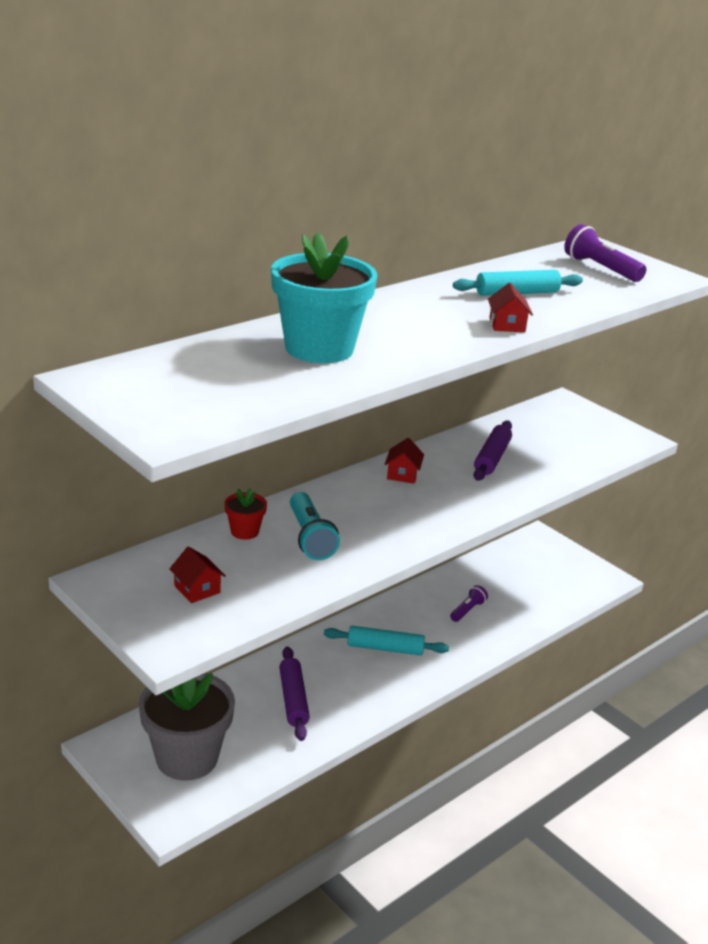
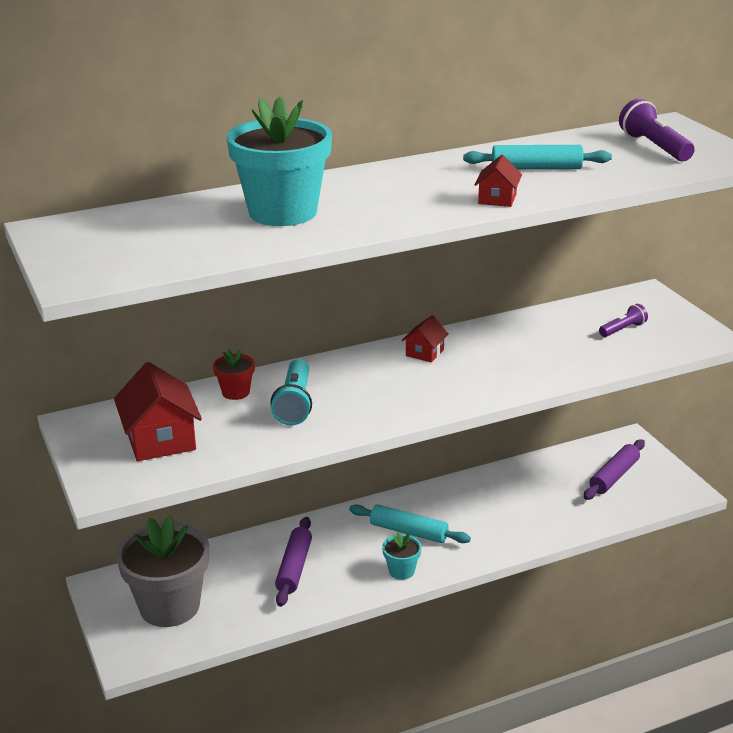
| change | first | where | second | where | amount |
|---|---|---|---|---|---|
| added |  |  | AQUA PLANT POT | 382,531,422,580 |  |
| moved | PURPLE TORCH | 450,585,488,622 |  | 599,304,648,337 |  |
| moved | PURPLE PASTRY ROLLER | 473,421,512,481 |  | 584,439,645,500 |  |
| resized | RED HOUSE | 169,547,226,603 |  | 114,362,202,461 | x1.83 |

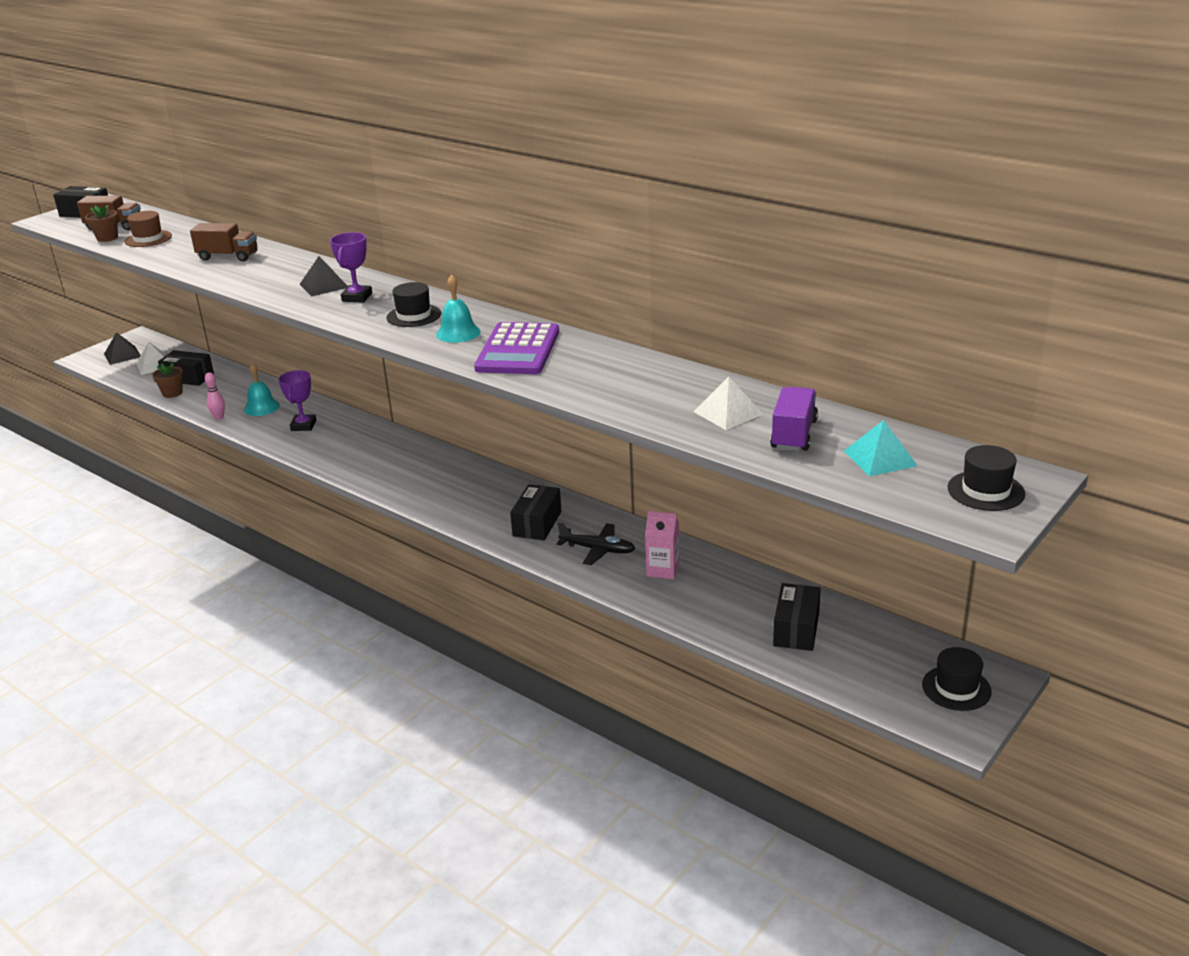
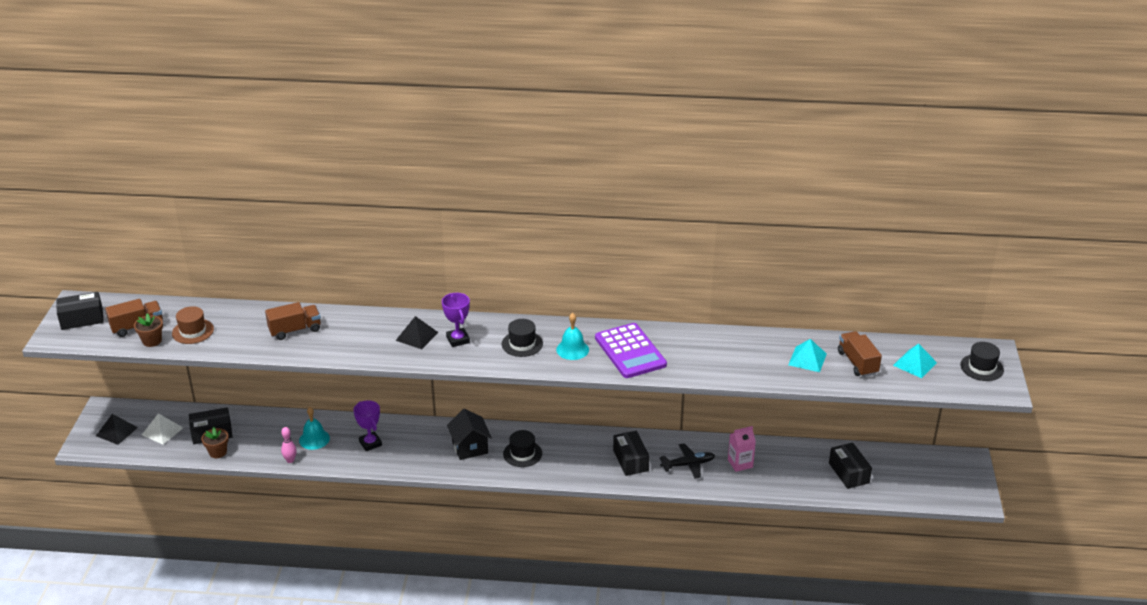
| change | first | where | second | where | amount |
|---|---|---|---|---|---|
| added |  |  | BLACK HOUSE | 447,409,492,460 |  |
| moved | BLACK HAT | 922,647,992,711 |  | 503,430,542,467 |  |
| recoloured | PURE WHITE PYRAMID SHAPE | 694,377,763,430 | AQUA PYRAMID SHAPE | 789,339,827,372 |  |
| recoloured | PURPLE LORRY | 770,387,818,451 | RUSSET LORRY | 838,331,882,377 |  |

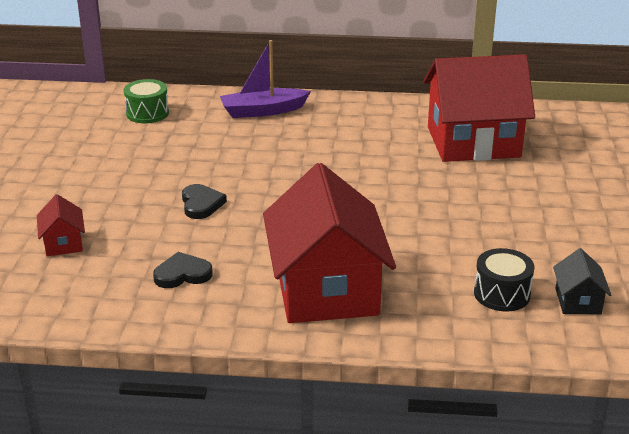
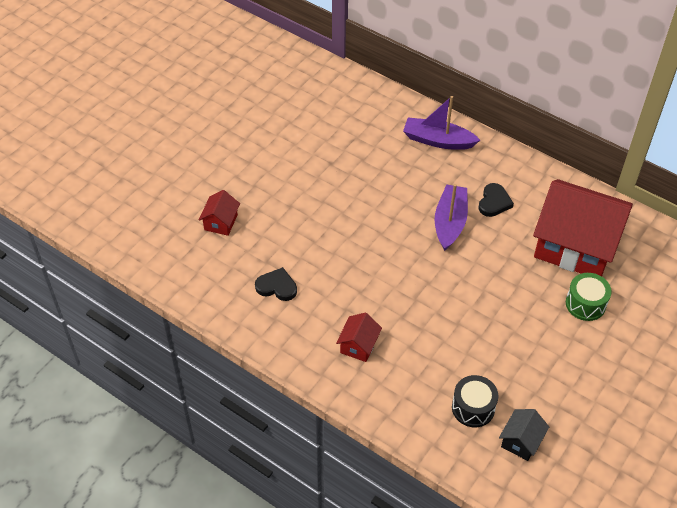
| change | first | where | second | where | amount |
|---|---|---|---|---|---|
| added |  |  | PURPLE TOY BOAT | 435,184,468,251 |  |
| moved | EMERALD TOY DRUM | 124,79,169,123 |  | 566,273,612,321 |  |
| moved | BLACK HEART | 182,184,227,219 |  | 479,183,514,217 |  |
| resized | RED HOUSE | 263,163,396,323 |  | 336,313,382,362 | x0.42 |

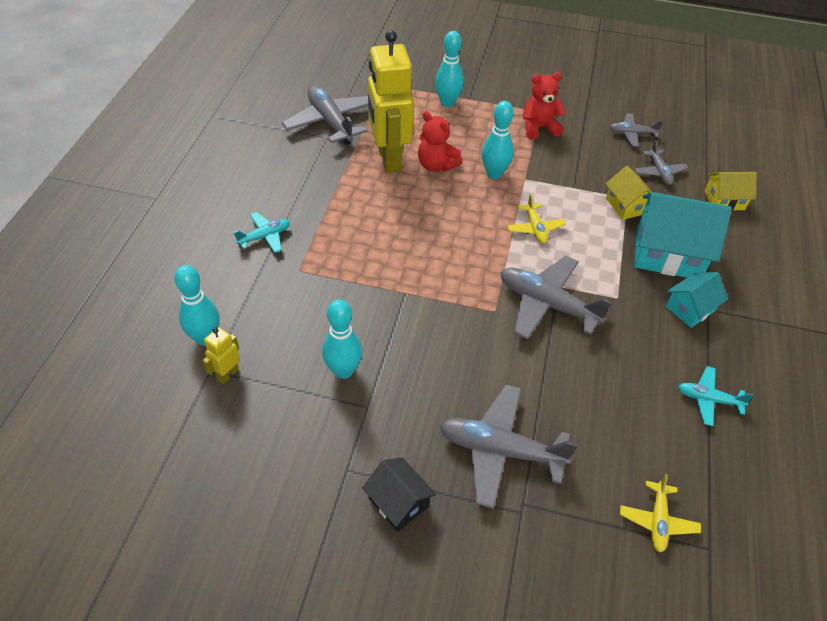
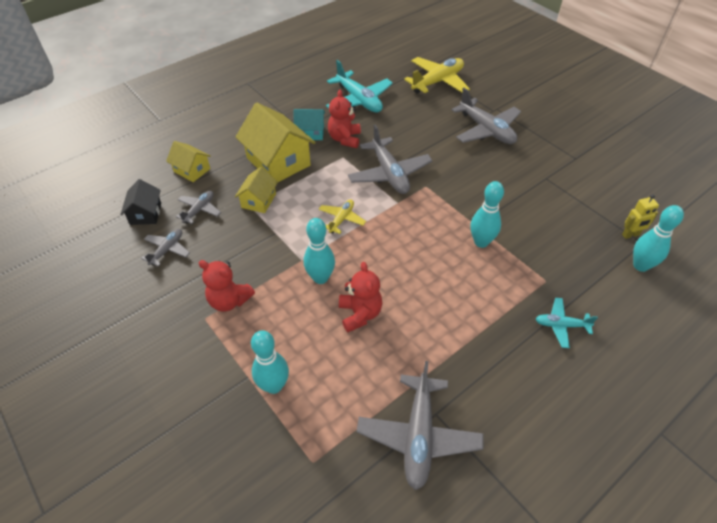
| change | first | where | second | where | amount |
|---|---|---|---|---|---|
| removed | BRIGHT YELLOW ROBOT FIGURE | 368,30,414,173 |  |  |  |
| added |  |  | RED STUFFED BEAR | 328,90,361,148 |  |
| moved | AQUA SKITTLE | 322,299,362,379 |  | 470,181,504,248 |  |
| moved | BLACK HOUSE | 362,457,436,532 |  | 120,179,161,225 |  |
| recoloured | AQUA HOUSE | 634,192,732,278 | BRIGHT YELLOW HOUSE | 236,103,316,182 |  |
| turned | ASH-GREY AEROPLANE | 609,113,663,147 |  | 141,229,190,267 | 105 degrees counterclockwise |
| resized | BRIGHT YELLOW AEROPLANE | 620,474,701,552 |  | 404,57,470,94 | x1.84 |
| resized | AQUA AEROPLANE | 678,366,754,426 |  | 326,60,393,112 | x1.84 |

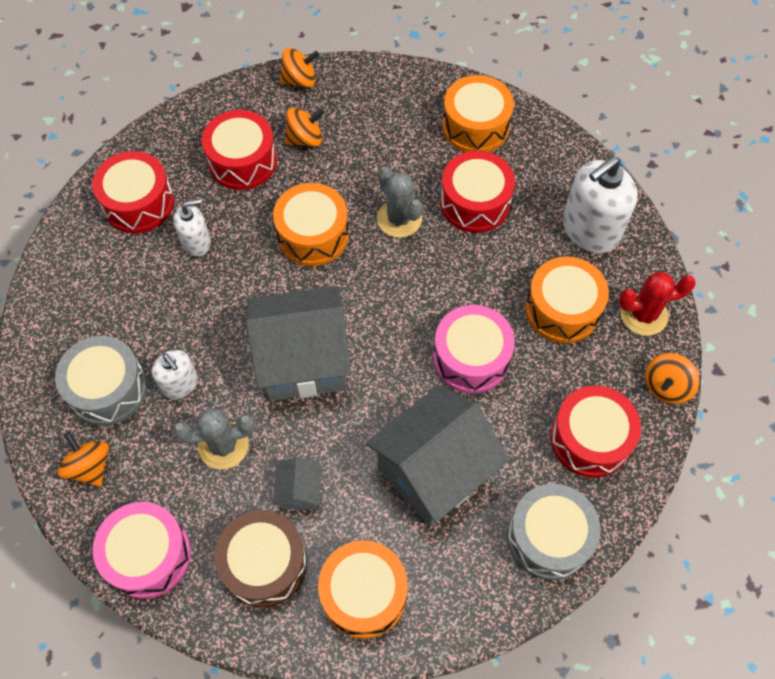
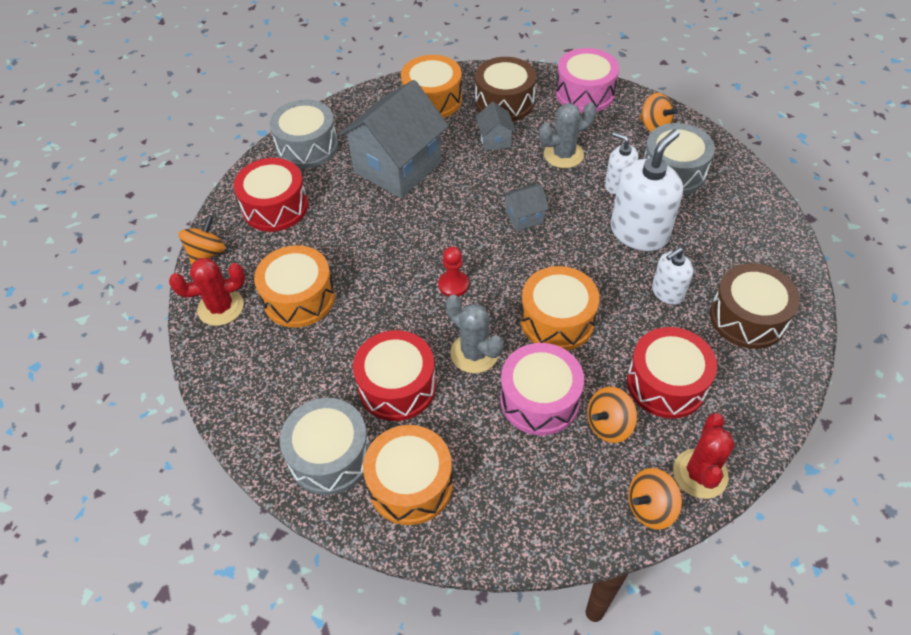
| change | first | where | second | where | amount |
|---|---|---|---|---|---|
| added |  |  | ASH-GREY TOY DRUM | 280,398,370,495 |  |
| added |  |  | RED PAWN | 438,246,469,296 |  |
| added |  |  | RED PRICKLY PLANT | 673,413,735,499 |  |
| moved | ROSE-PINK TOY DRUM | 433,305,515,394 |  | 500,343,584,435 |  |
| moved | PURE WHITE PUMP BOTTLE | 563,156,638,253 |  | 610,129,683,251 |  |
| recoloured | RED TOY DRUM | 92,151,174,233 | RUSSET TOY DRUM | 710,263,800,349 |  |
| resized | ASH-GREY HOUSE | 246,286,351,401 |  | 503,184,549,231 | x0.44 |

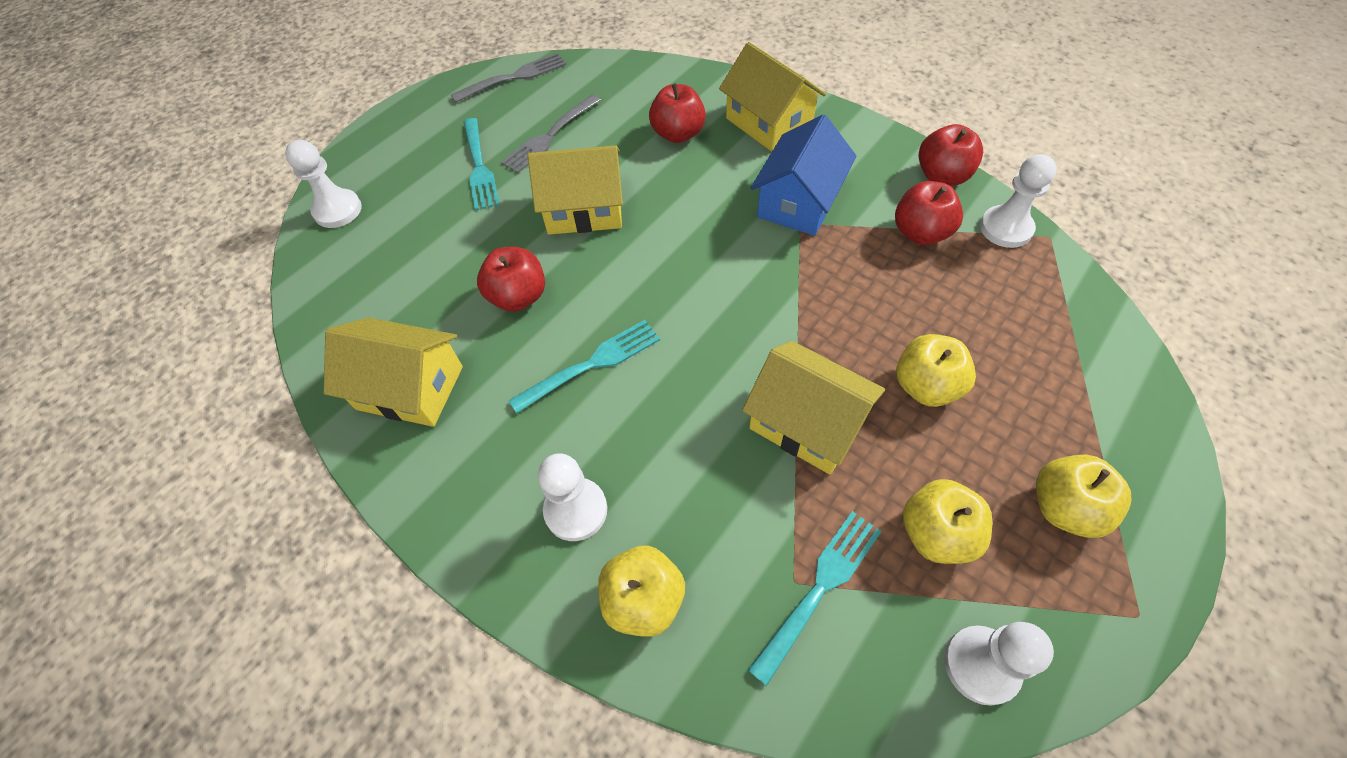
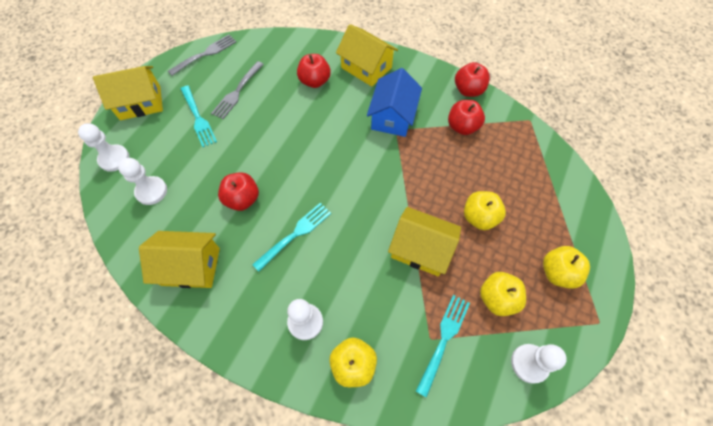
| change | first | where | second | where | amount |
|---|---|---|---|---|---|
| moved | BRIGHT YELLOW HOUSE | 527,145,623,235 |  | 93,66,163,120 |  |
| moved | PURE WHITE PAWN | 980,154,1057,248 |  | 118,158,167,205 |  |

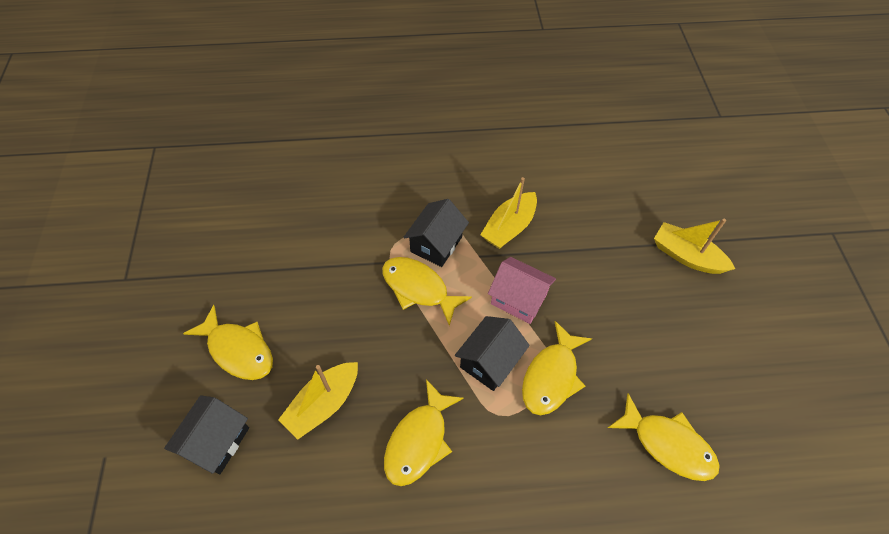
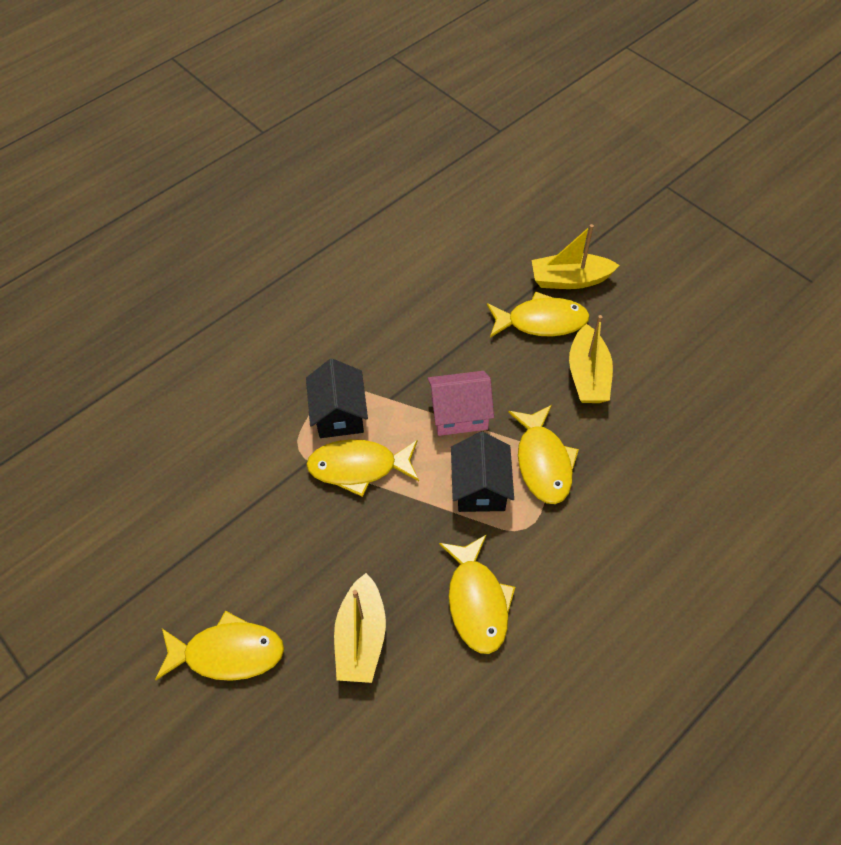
| change | first | where | second | where | amount |
|---|---|---|---|---|---|
| removed | BLACK HOUSE | 164,395,249,475 |  |  |  |
| moved | BRIGHT YELLOW TOY BOAT | 480,177,537,249 |  | 569,315,613,403 |  |
| moved | BRIGHT YELLOW TOY FISH | 608,393,720,481 |  | 487,291,590,338 |  |

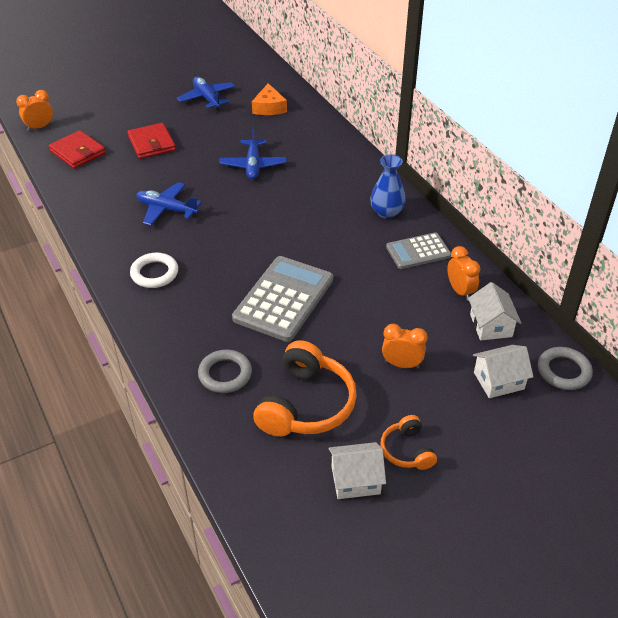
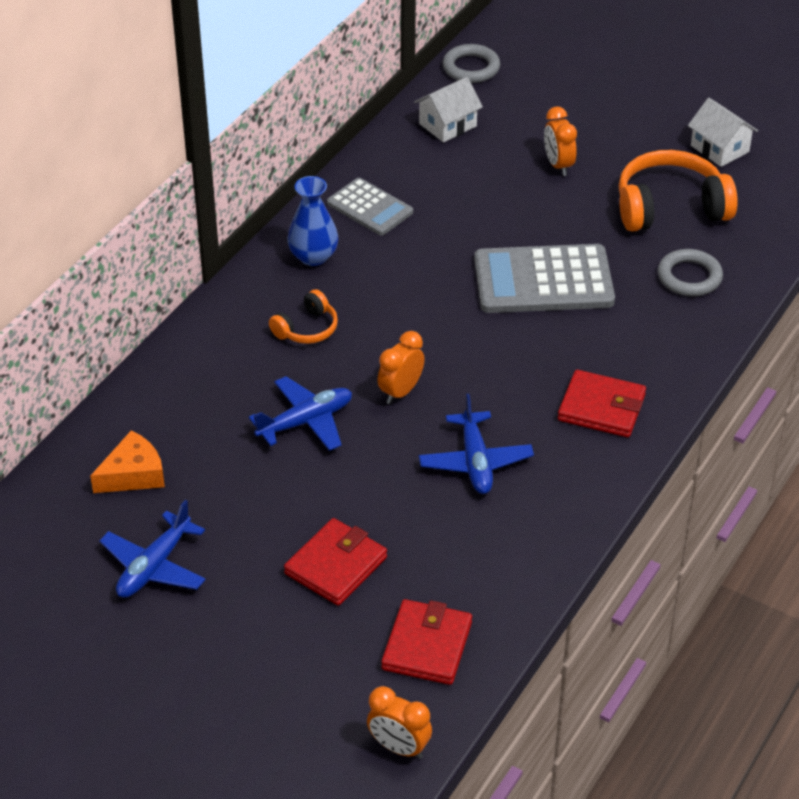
| change | first | where | second | where | amount |
|---|---|---|---|---|---|
| removed | PURE WHITE HOUSE | 473,345,533,398 |  |  |  |
| moved | ORANGE HEADPHONES | 380,415,437,470 |  | 269,289,338,344 |  |
| moved | ORANGE CLOCK | 447,246,480,301 |  | 377,331,425,404 |  |
| replaced | PURE WHITE TORUS | 130,253,178,288 | RED BILLFOLD | 558,370,646,437 |  |

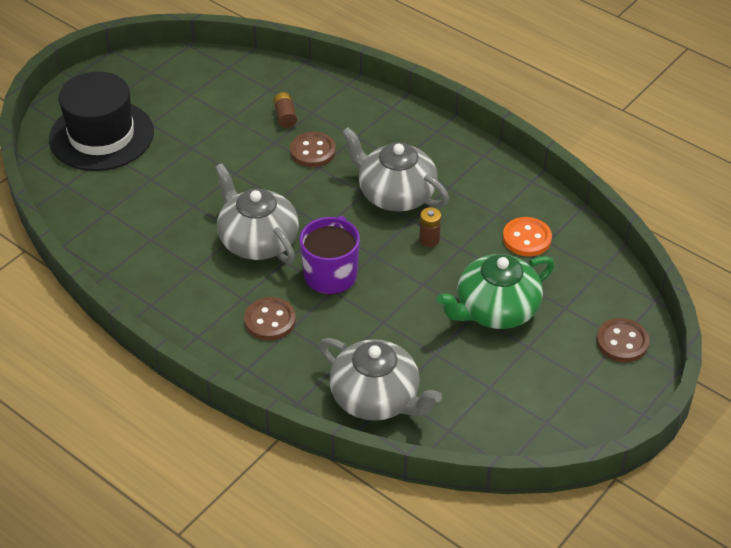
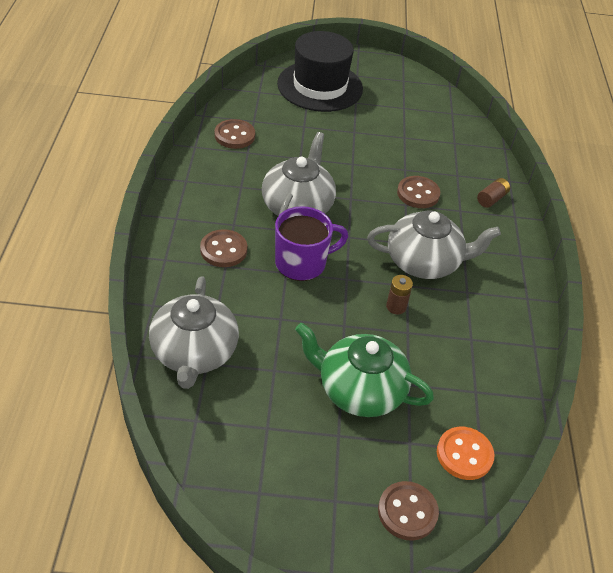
| change | first | where | second | where | amount |
|---|---|---|---|---|---|
| added |  |  | RUSSET BUTTON | 215,119,255,149 |  |
| moved | RUSSET POWER CELL | 273,92,297,128 |  | 477,178,510,208 |  |
| moved | ORANGE BUTTON | 503,217,552,256 |  | 437,427,494,480 |  |
| turned | ASH-GREY TEAPOT | 342,127,449,211 |  | 367,211,501,279 | 90 degrees clockwise |

